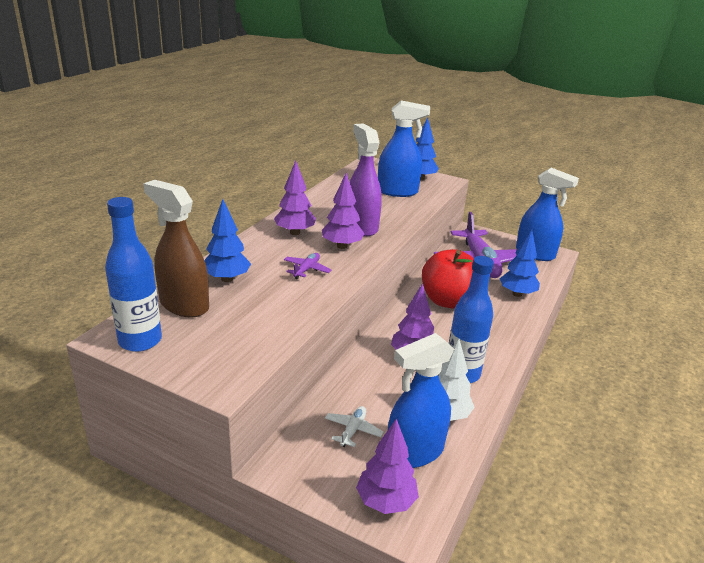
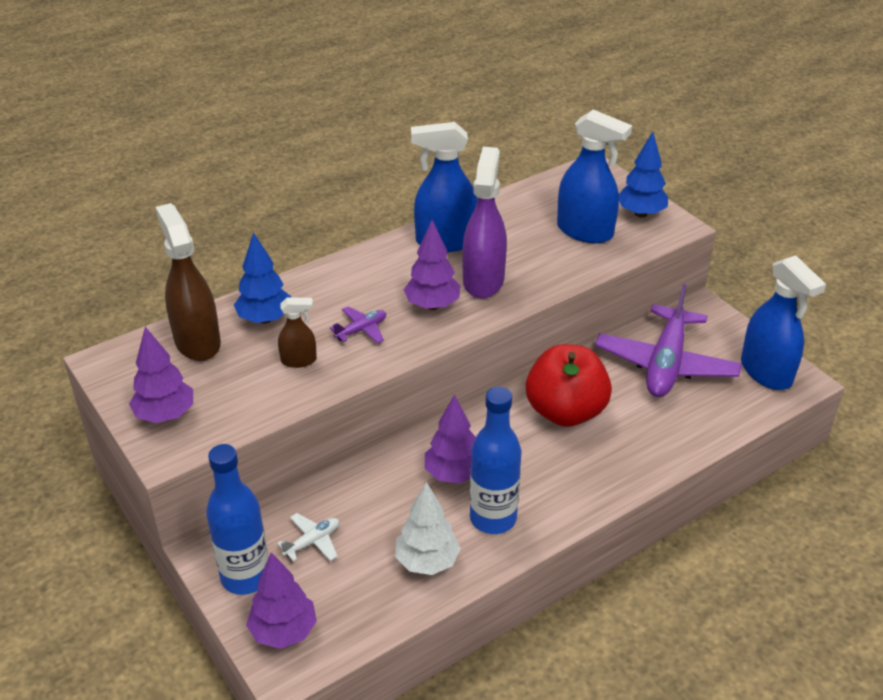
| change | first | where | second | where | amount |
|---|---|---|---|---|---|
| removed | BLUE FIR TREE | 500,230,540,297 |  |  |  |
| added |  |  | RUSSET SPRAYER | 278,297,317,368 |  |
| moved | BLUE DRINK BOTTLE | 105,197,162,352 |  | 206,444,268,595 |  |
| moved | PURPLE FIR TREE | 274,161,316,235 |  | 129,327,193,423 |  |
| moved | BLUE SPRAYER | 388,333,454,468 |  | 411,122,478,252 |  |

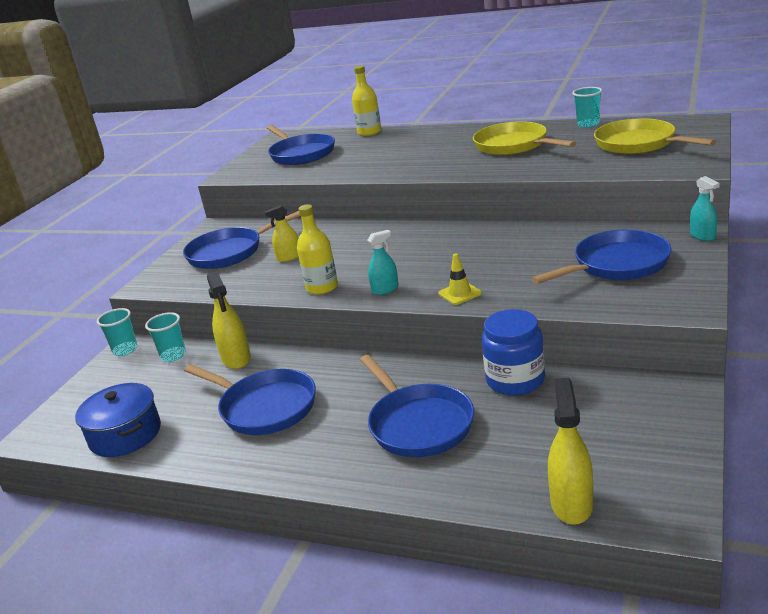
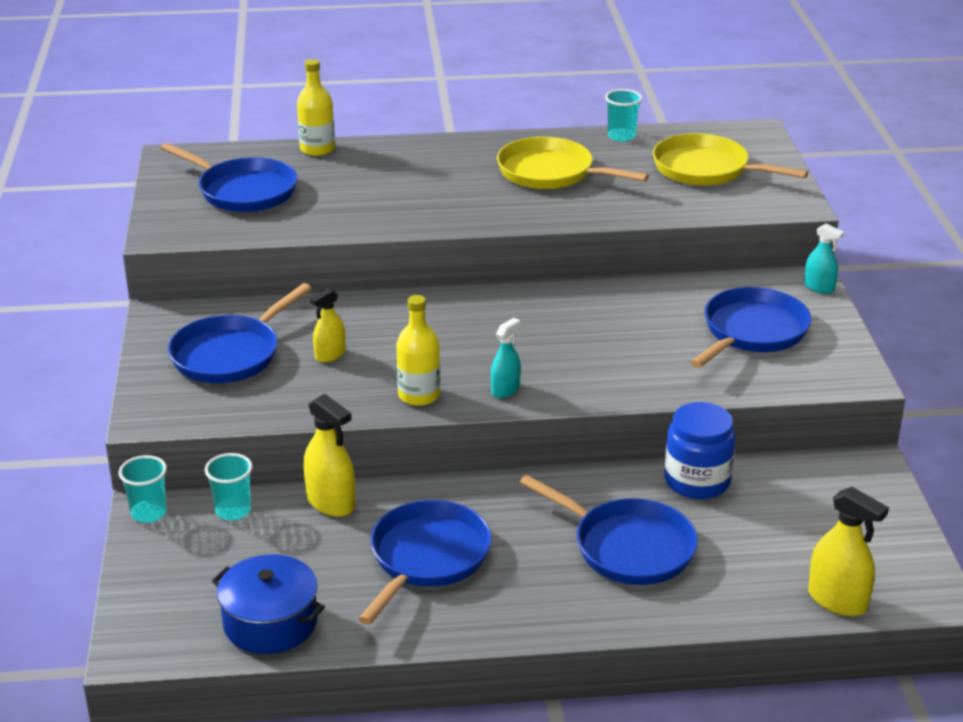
| change | first | where | second | where | amount |
|---|---|---|---|---|---|
| removed | BRIGHT YELLOW ROAD CONE | 438,253,482,305 |  |  |  |
| turned | BLUE PAN | 184,364,316,435 |  | 358,500,492,625 | 75 degrees counterclockwise |
| turned | BRIGHT YELLOW SPRAYER | 548,378,593,525 |  | 808,487,889,616 | 150 degrees clockwise |

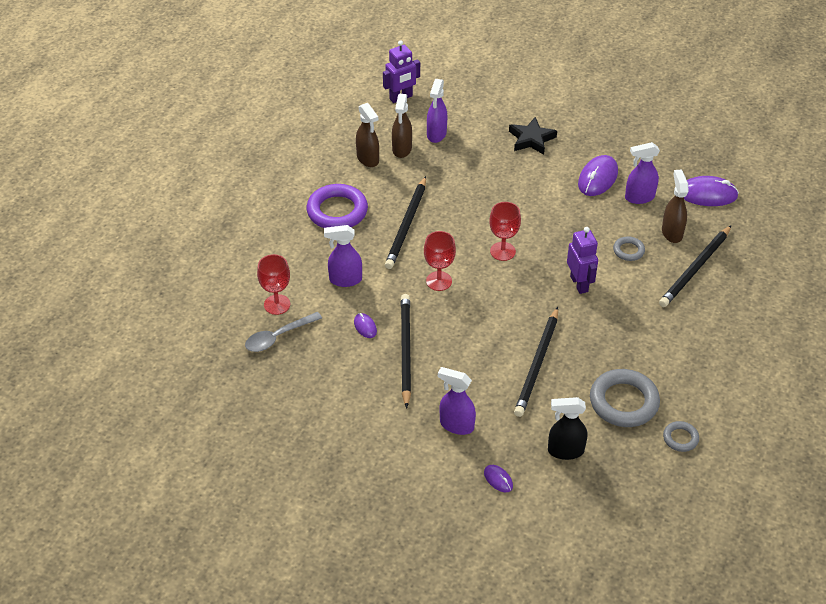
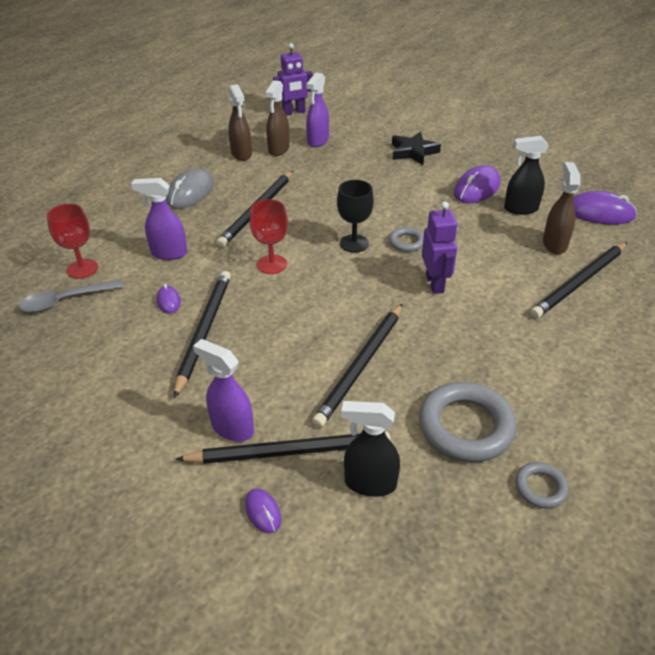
| change | first | where | second | where | amount |
|---|---|---|---|---|---|
| added |  |  | BLACK LEAD PENCIL | 176,431,391,464 |  |
| moved | ASH-GREY TORUS | 613,236,645,261 |  | 389,227,424,252 |  |
| replaced | PURPLE TORUS | 306,184,368,228 | ASH-GREY MOUSE | 166,168,214,209 |  |
| recoloured | RED GOBLET | 489,202,521,261 | BLACK GOBLET | 337,180,374,253 |  |
| recoloured | PURPLE SPRAYER | 625,142,660,204 | BLACK SPRAYER | 504,136,549,215 |  |

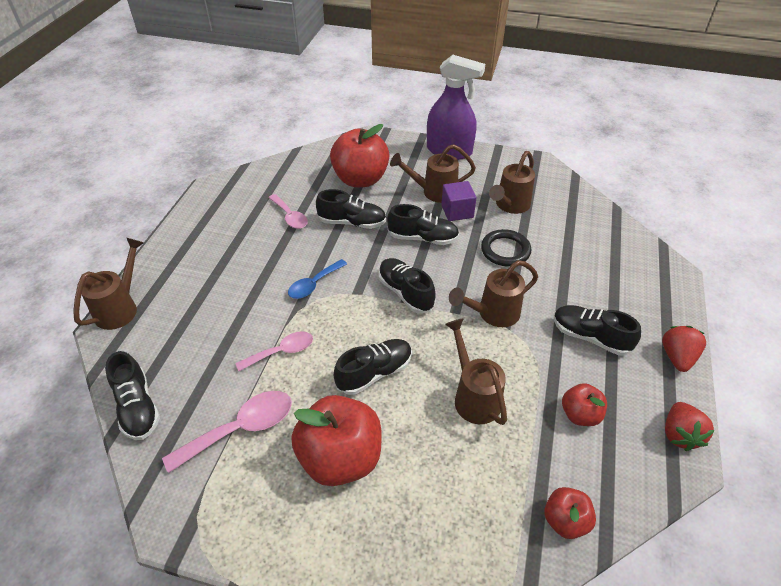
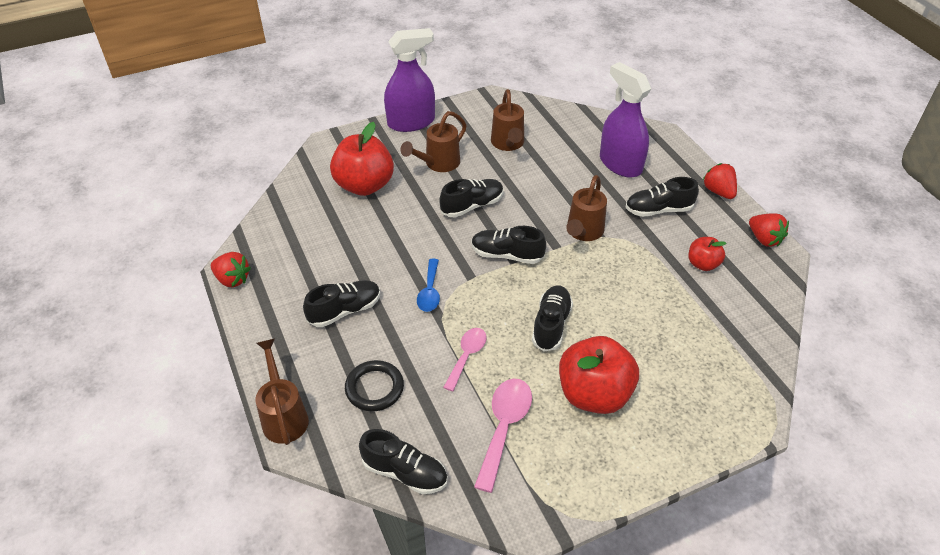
| change | first | where | second | where | amount |
|---|---|---|---|---|---|
| removed | ROSE-PINK TABLESPOON | 268,194,308,229 |  |  |  |
| removed | PURPLE CUBE | 441,181,477,221 |  |  |  |
| removed | RUSSET SPRINKLING CAN | 445,318,507,425 |  |  |  |
| removed | RED APPLE | 544,487,596,539 |  |  |  |
| added |  |  | RED BERRY | 211,252,251,287 |  |
| added |  |  | PURPLE SPRAYER | 600,62,651,178 |  |
| moved | BLACK LACE-UP SHOE | 316,189,386,229 |  | 303,280,380,327 |  |
| moved | BLACK TORUS | 481,229,531,267 |  | 345,360,404,411 |  |

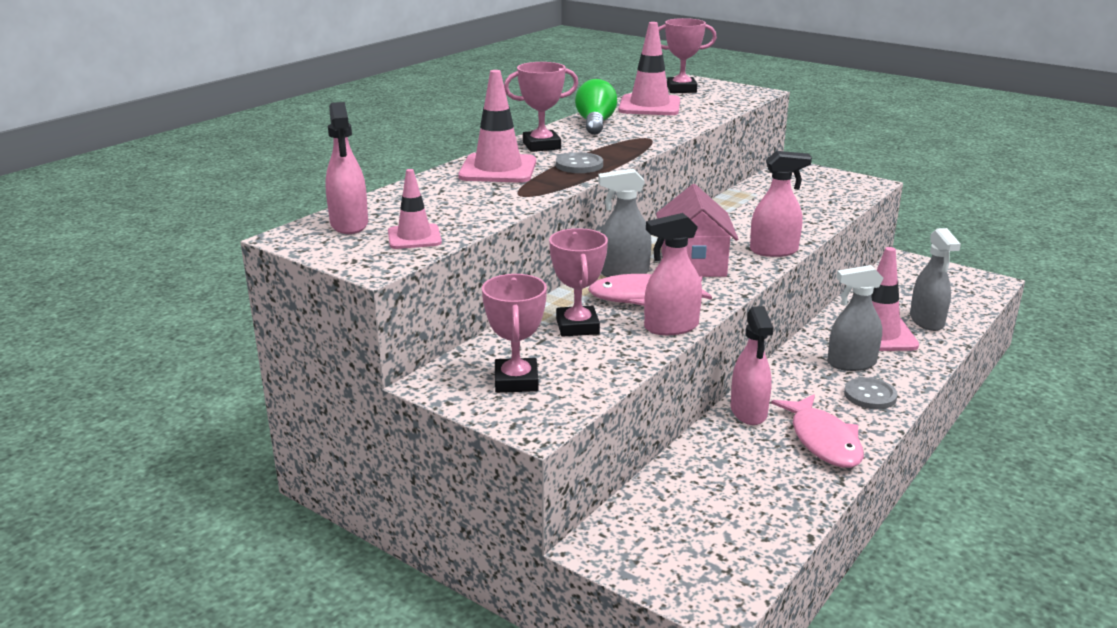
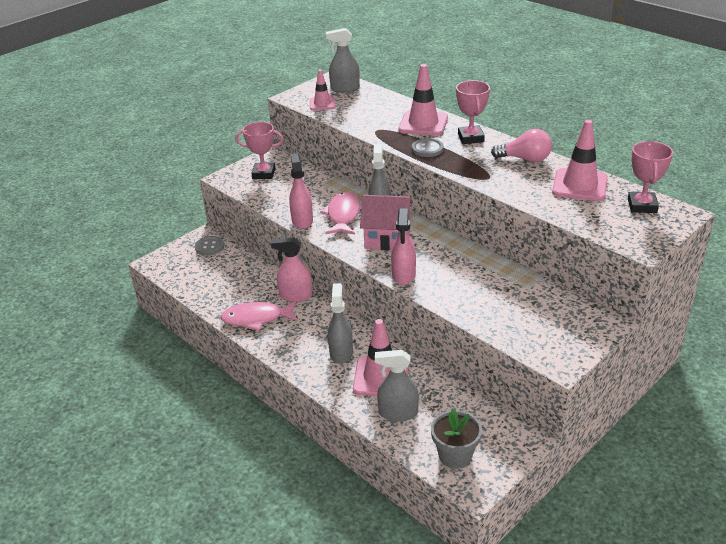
| change | first | where | second | where | amount |
|---|---|---|---|---|---|
| removed | ROSE-PINK AWARD CUP | 549,228,608,337 |  |  |  |
| added |  |  | ASH-GREY PLANT POT | 431,408,482,469 |  |
| moved | ASH-GREY BUTTON | 844,378,898,409 |  | 195,236,224,256 |  |
| recoloured | ROSE-PINK SPRAYER | 325,102,368,234 | ASH-GREY SPRAYER | 326,28,360,93 |  |
| recoloured | EMERALD LIGHTBULB | 575,79,617,135 | ROSE-PINK LIGHTBULB | 491,129,552,162 |  |

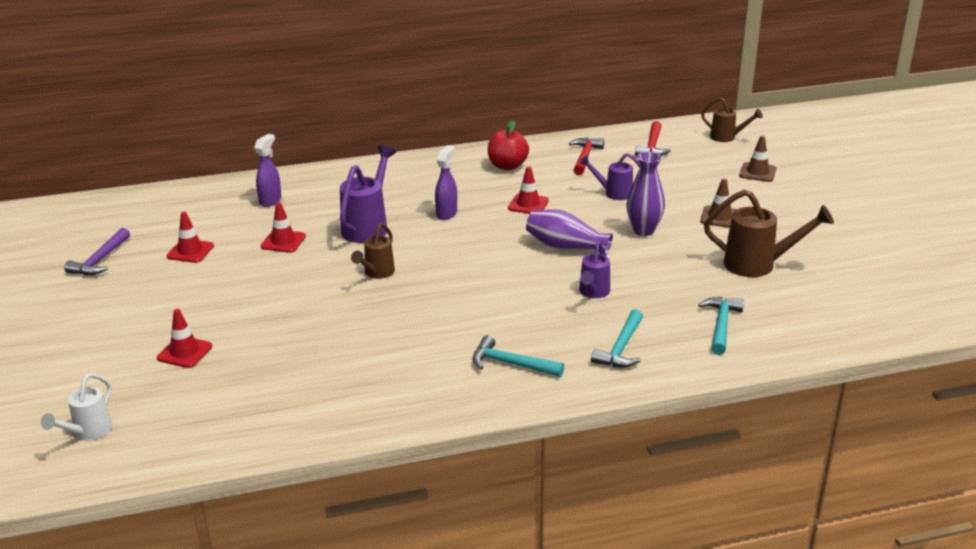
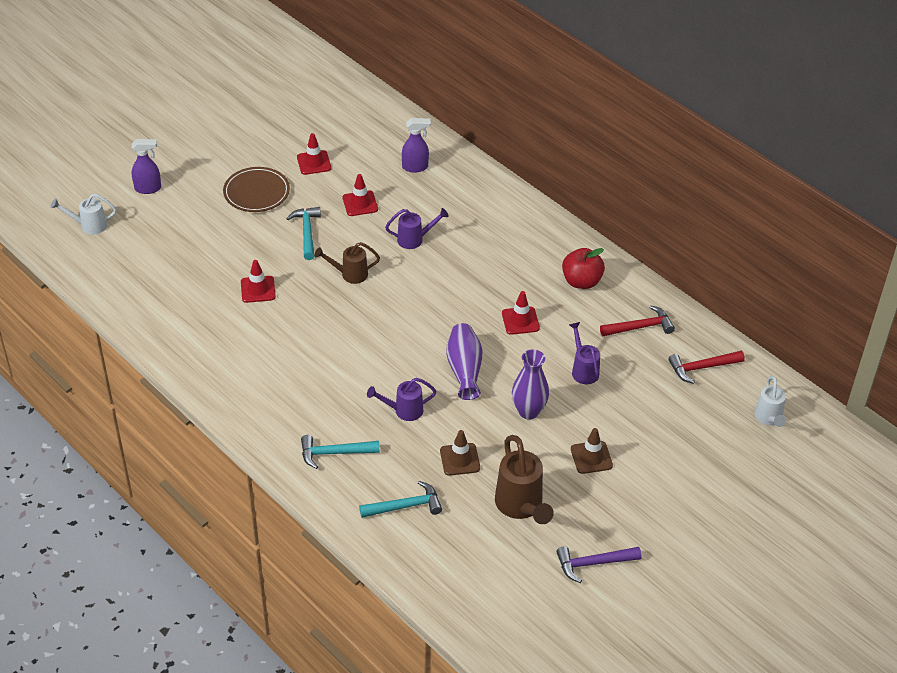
| change | first | where | second | where | amount |
|---|---|---|---|---|---|
| added |  |  | RUSSET FLAT DISH | 223,167,290,212 |  |
| moved | PURPLE CLAW HAMMER | 64,228,130,275 |  | 556,546,641,583 |  |
| moved | RED ROAD CONE | 157,309,212,368 |  | 241,260,276,303 |  |
| moved | PURPLE SPRAYER | 435,145,457,220 |  | 132,139,161,194 |  |
| moved | AQUA CLAW HAMMER | 473,335,564,377 |  | 286,207,321,260 |  |
| moved | RUSSET ROAD CONE | 739,136,776,182 |  | 440,430,480,476 |  |
| recoloured | RUSSET SPRINKLING CAN | 701,97,763,142 | PURE WHITE SPRINKLING CAN | 754,376,786,427 |  |
| resized | PURPLE SPRINKLING CAN | 340,145,396,243 |  | 385,208,449,249 | x0.61 |

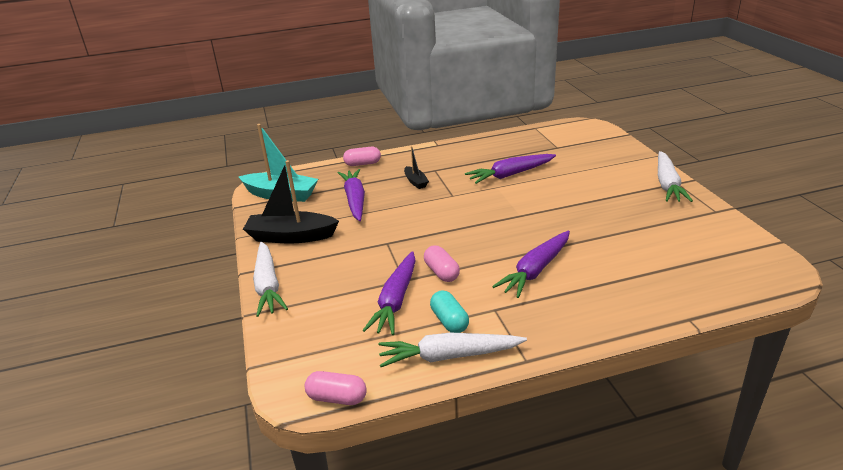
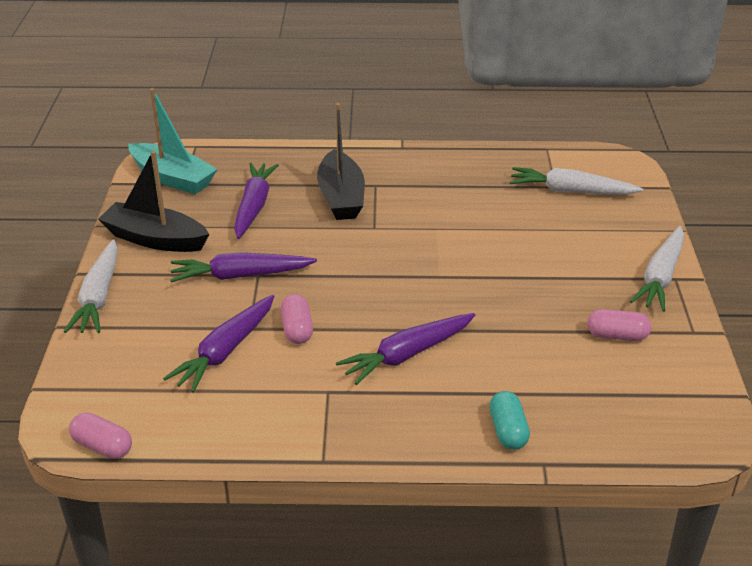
| change | first | where | second | where | amount |
|---|---|---|---|---|---|
| moved | ROSE-PINK PILL SHAPE | 343,147,381,166 |  | 587,309,651,341 |  |
| moved | PURE WHITE CARROT | 378,333,527,367 |  | 510,167,643,194 |  |
| moved | AQUA PILL SHAPE | 430,291,469,333 |  | 490,391,530,450 |  |
| moved | PURPLE CARROT | 465,154,556,184 |  | 170,252,317,283 |  |
| resized | BLACK TOY BOAT | 404,146,429,189 |  | 317,103,365,220 | x1.99 |

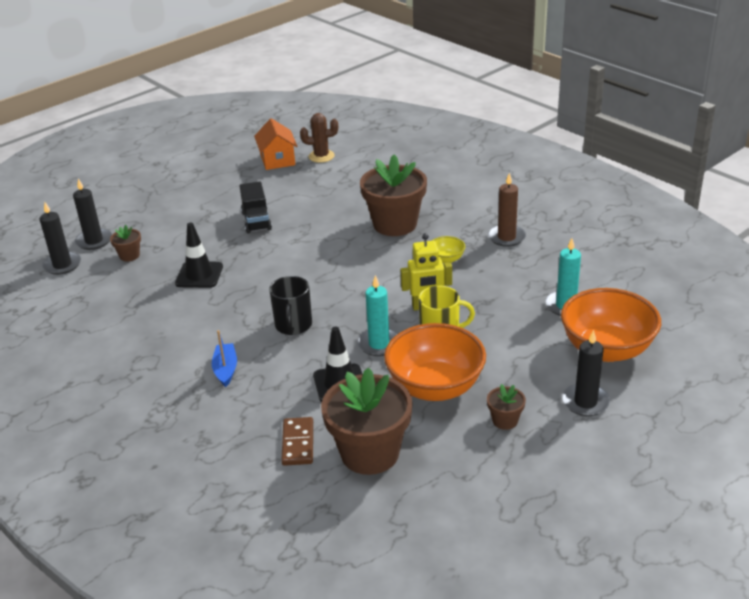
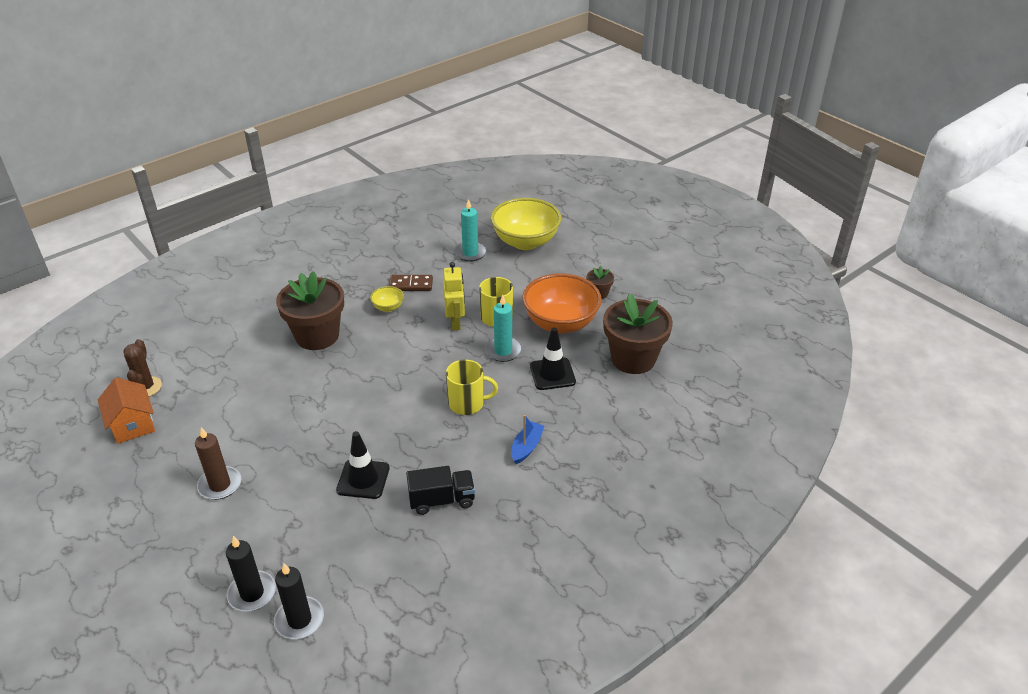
| change | first | where | second | where | amount |
|---|---|---|---|---|---|
| removed | RUSSET PLANT POT | 110,225,141,261 |  |  |  |
| removed | BLACK WAX CANDLE | 562,330,610,416 |  |  |  |
| moved | BLACK LORRY | 240,181,272,234 |  | 406,466,475,515 |  |
| moved | RUSSET DOMINO TILE | 281,417,313,466 |  | 389,275,433,291 |  |
| moved | RUSSET WAX CANDLE | 488,173,526,247 |  | 195,427,241,500 |  |
| recoloured | BLACK COFFEE MUG | 269,276,312,335 | BRIGHT YELLOW COFFEE MUG | 446,360,498,415 |  |
| recoloured | ORANGE DEEP DISH | 561,288,661,362 | BRIGHT YELLOW DEEP DISH | 491,198,561,250 |  |
| turned | BLUE TOY BOAT | 212,330,237,387 |  | 511,415,545,464 | 120 degrees clockwise |
| turned | ORANGE HOUSE | 254,118,298,170 |  | 98,377,155,444 | 75 degrees clockwise |

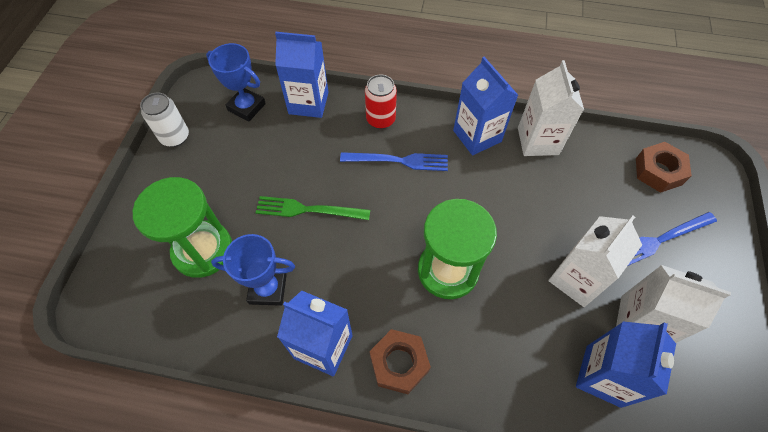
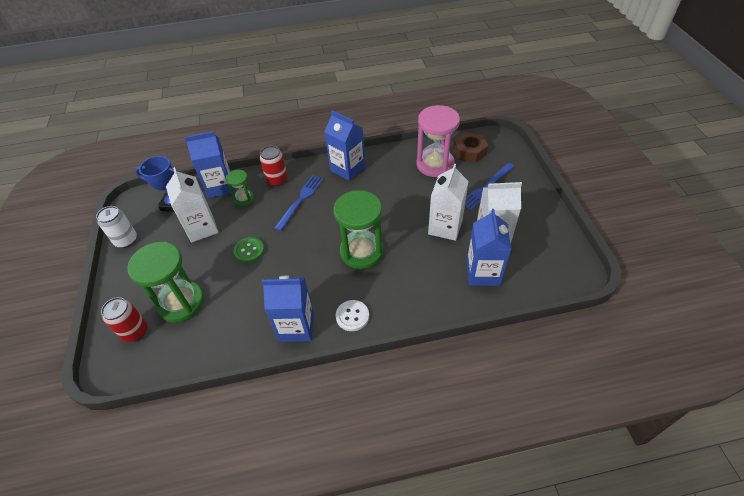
| change | first | where | second | where | amount |
|---|---|---|---|---|---|
| removed | BLUE AWARD CUP | 211,234,295,306 |  |  |  |
| added |  |  | RED CAN | 101,297,147,342 |  |
| added |  |  | EMERALD SAND TIMER | 226,170,254,206 |  |
| added |  |  | ROSE-PINK SAND TIMER | 416,105,460,177 |  |
| moved | PURE WHITE JUICE CARTON | 518,60,584,156 |  | 166,167,219,243 |  |
| replaced | EMERALD FORK | 256,196,370,220 | EMERALD BUTTON | 233,237,264,263 |  |
| replaced | RUSSET HEXAGON NUT | 370,329,431,394 | PURE WHITE BUTTON | 336,300,369,331 |  |
| turned | BLUE FORK | 340,152,448,171 |  | 274,175,324,231 | 45 degrees counterclockwise |

